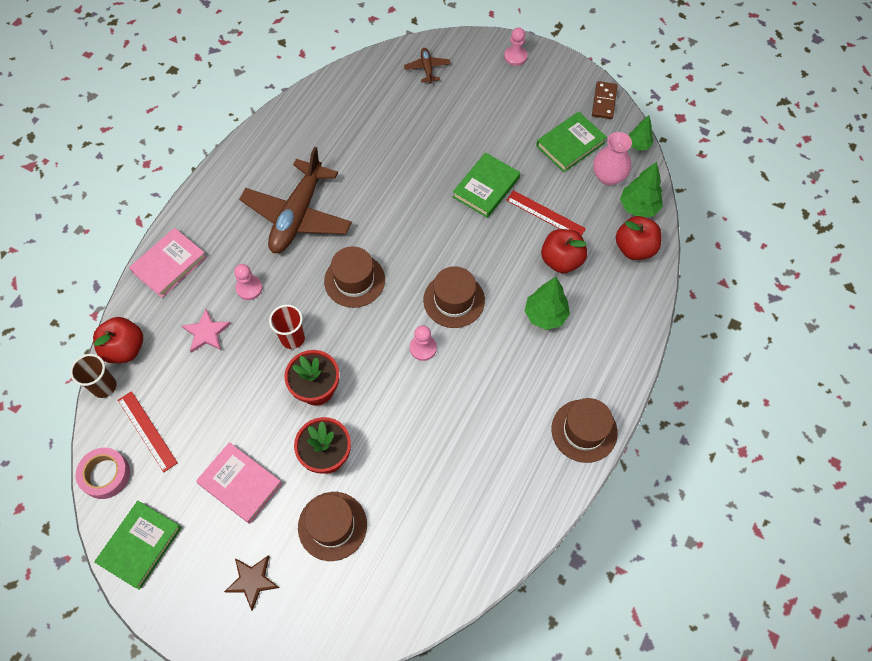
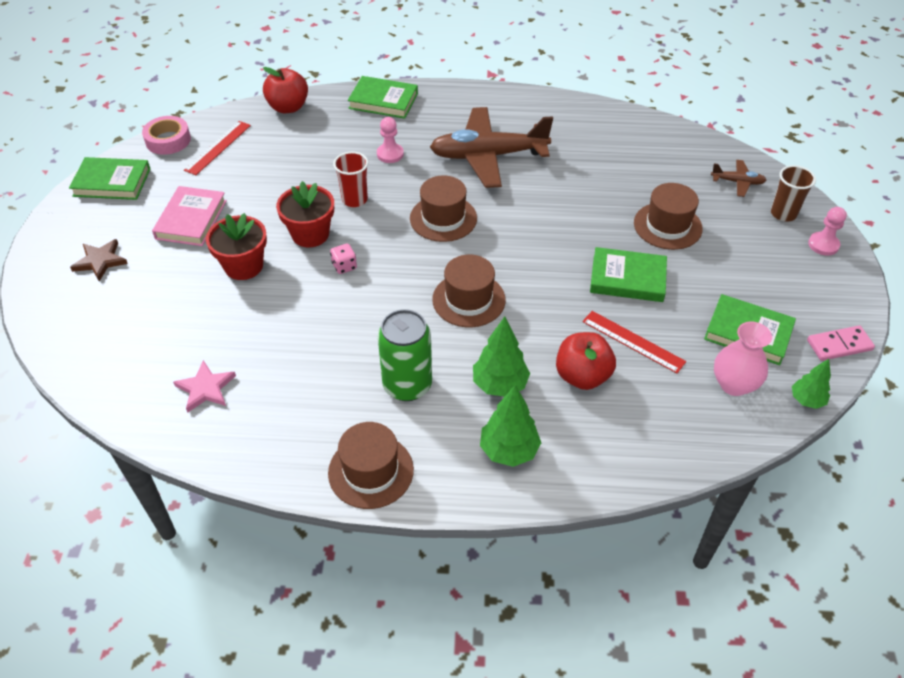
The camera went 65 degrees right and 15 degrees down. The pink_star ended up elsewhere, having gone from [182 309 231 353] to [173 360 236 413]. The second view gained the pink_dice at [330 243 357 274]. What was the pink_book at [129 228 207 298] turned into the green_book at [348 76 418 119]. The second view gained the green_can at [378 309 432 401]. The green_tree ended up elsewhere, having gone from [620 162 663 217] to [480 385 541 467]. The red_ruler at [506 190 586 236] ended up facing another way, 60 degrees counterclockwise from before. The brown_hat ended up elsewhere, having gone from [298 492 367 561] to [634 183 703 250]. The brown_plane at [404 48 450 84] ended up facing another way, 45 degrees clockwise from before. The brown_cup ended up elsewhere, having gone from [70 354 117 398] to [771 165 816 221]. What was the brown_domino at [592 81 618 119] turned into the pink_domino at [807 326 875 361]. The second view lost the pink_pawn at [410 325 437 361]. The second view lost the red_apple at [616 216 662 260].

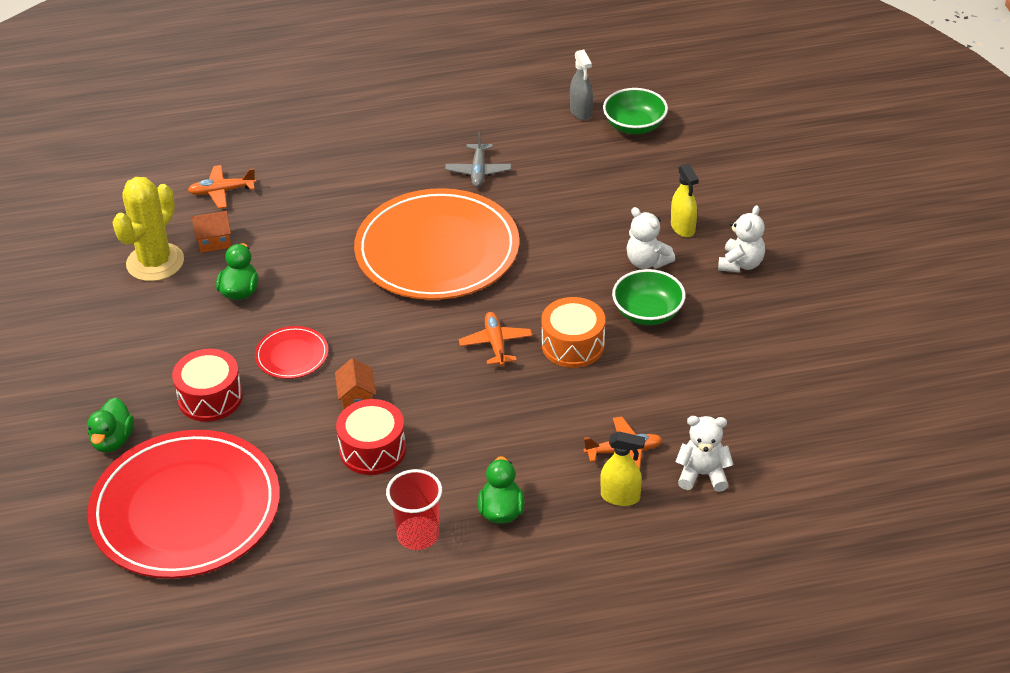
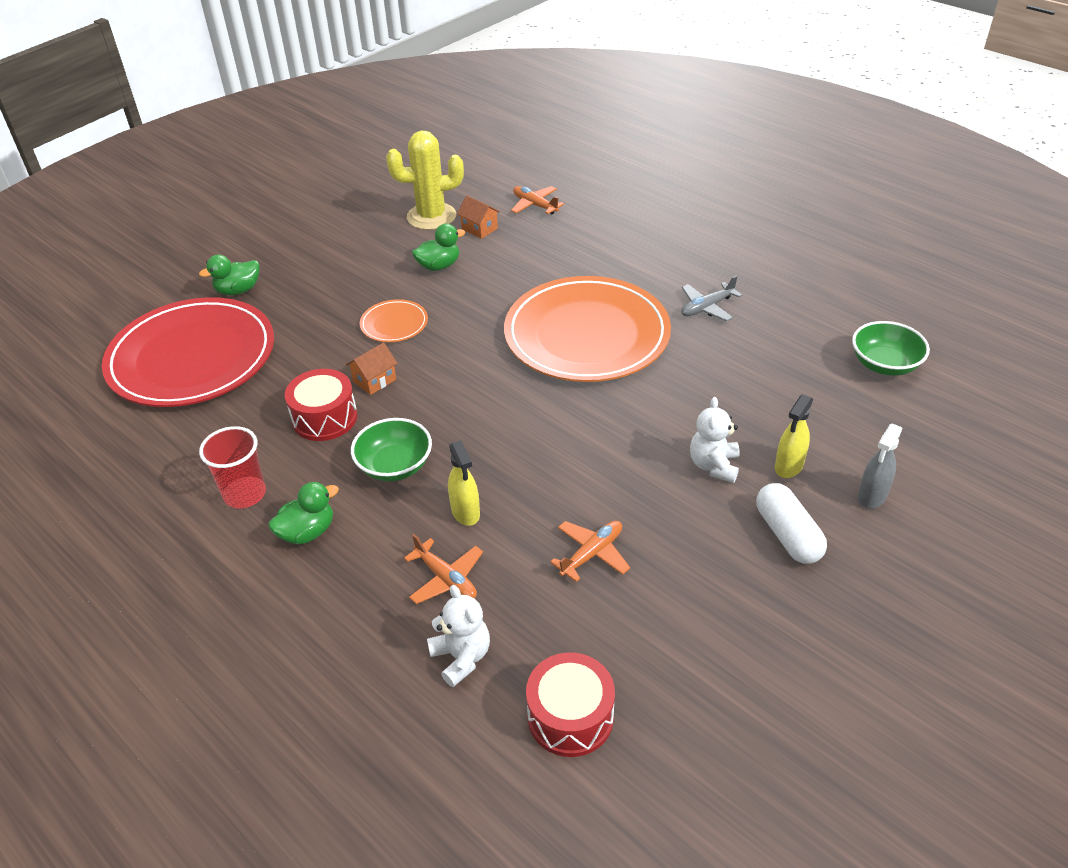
The camera went 55 degrees right and 0 degrees up. The green_bowl ended up elsewhere, having gone from [612 269 686 325] to [351 418 432 481]. What was the red_plate at [255 326 328 379] turned into the orange_plate at [360 299 428 342]. The yellow_spray_bottle ended up elsewhere, having gone from [600 431 645 506] to [448 440 480 526]. The red_drum ended up elsewhere, having gone from [172 349 243 422] to [526 652 615 757]. The orange_plane ended up elsewhere, having gone from [459 312 532 366] to [550 521 630 582]. Where the white_teddy_bear stood at [718 205 765 273], the white_capsule came to stand at [756 483 827 564]. The grey_spray_bottle ended up elsewhere, having gone from [570 50 593 120] to [858 423 903 508]. The second view lost the orange_drum at [541 297 605 368].

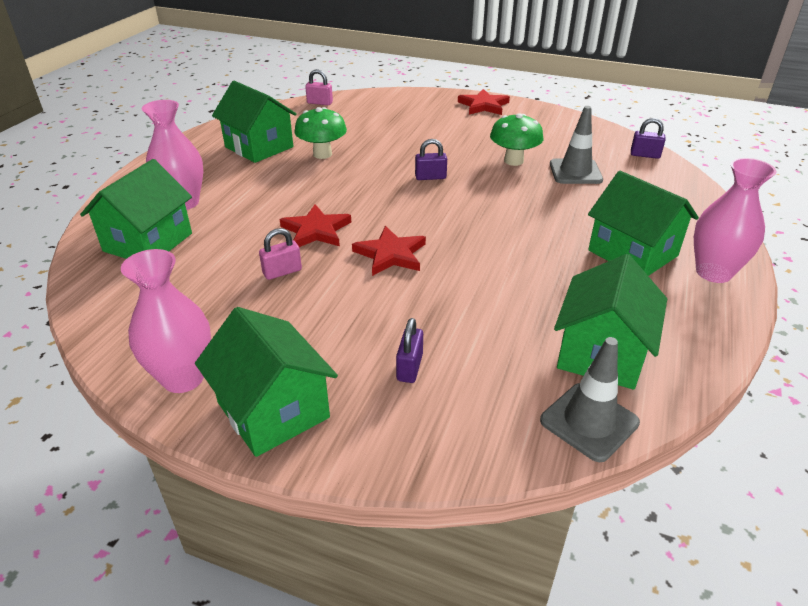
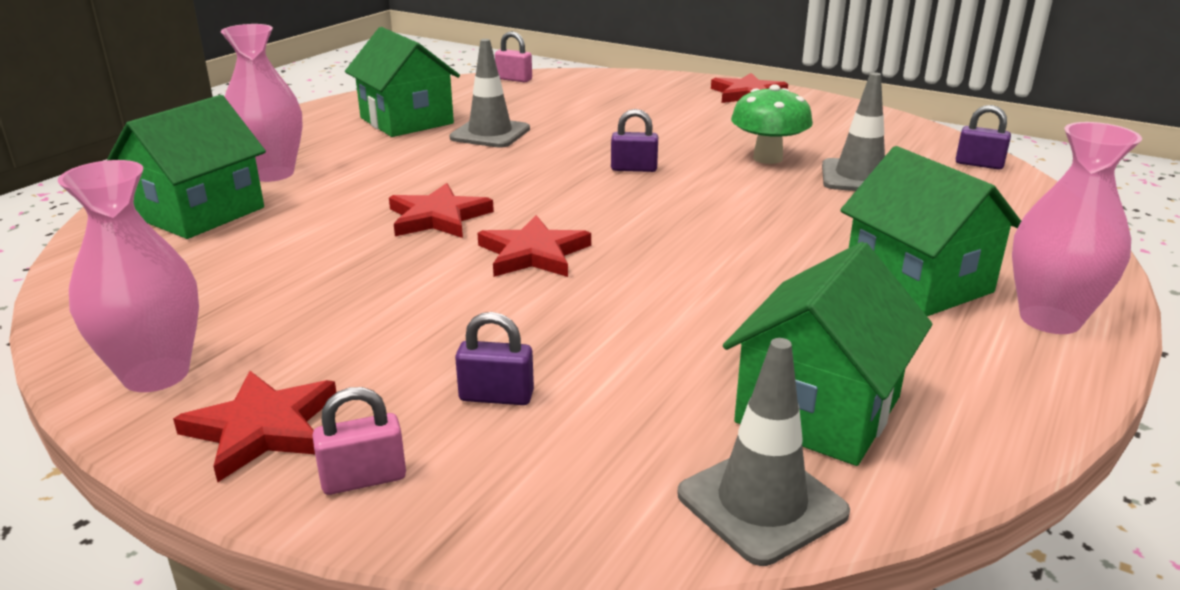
The camera went 10 degrees right and 10 degrees down. Where the green_house stood at [195 307 338 457], the red_star came to stand at [173 371 336 483]. The pink_padlock ended up elsewhere, having gone from [259 228 302 280] to [312 387 406 495]. Where the green_mushroom stood at [294 107 347 159], the grey_traffic_cone came to stand at [449 39 530 148]. The purple_padlock at [396 318 423 383] ended up facing another way, 75 degrees clockwise from before.

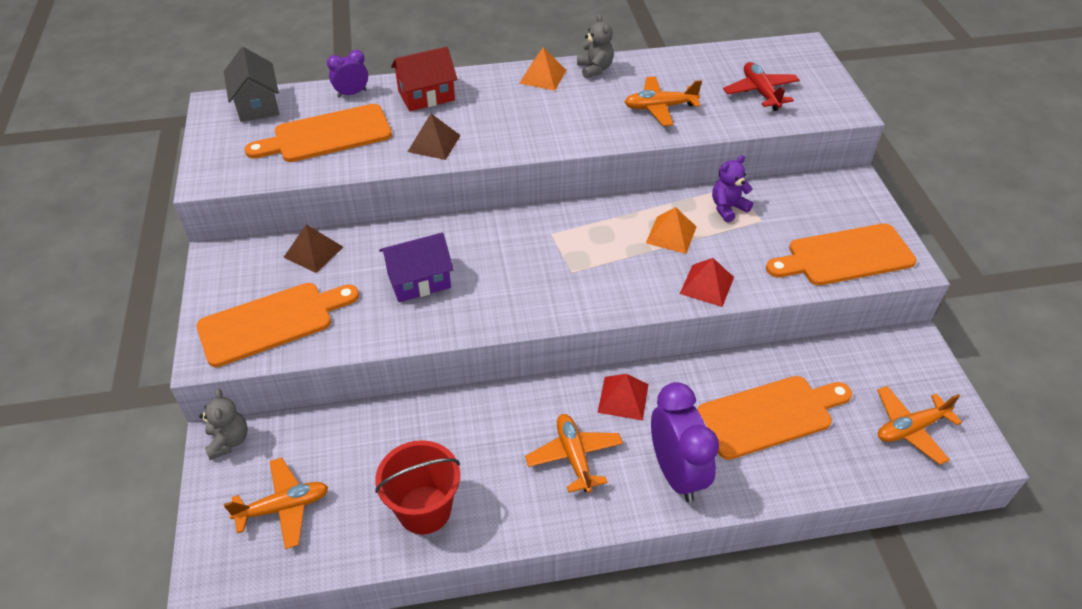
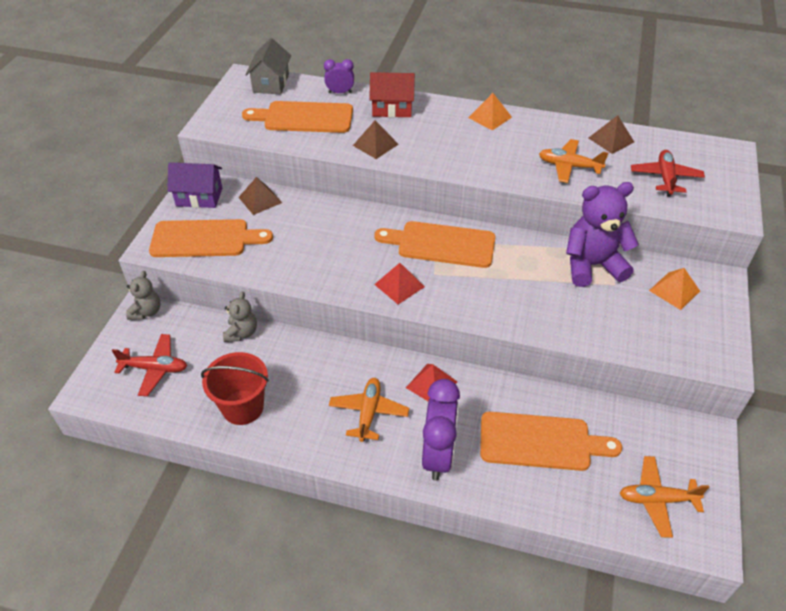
The camera went 25 degrees right and 0 degrees up. What was the orange_plane at [224 458 328 549] turned into the red_plane at [112 334 187 396]. The purple_house ended up elsewhere, having gone from [379 233 454 302] to [167 162 222 208]. The grey_teddy_bear ended up elsewhere, having gone from [577 14 614 79] to [223 291 257 342]. The orange_cutting_board ended up elsewhere, having gone from [766 223 917 285] to [374 221 495 268]. The red_pyramid ended up elsewhere, having gone from [680 258 734 307] to [374 263 425 305]. The size of the purple_teddy_bear at [712 155 753 222] changed by a factor of 1.88. The second view gained the brown_pyramid at [589 115 634 154]. The orange_pyramid ended up elsewhere, having gone from [646 207 696 254] to [649 268 700 310].

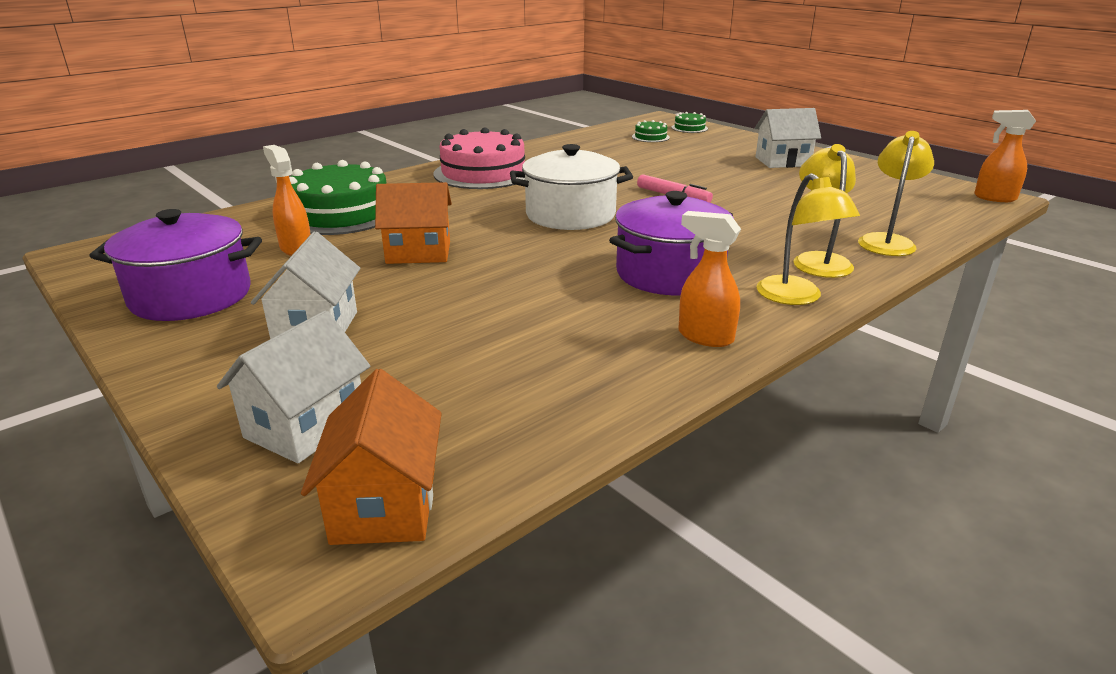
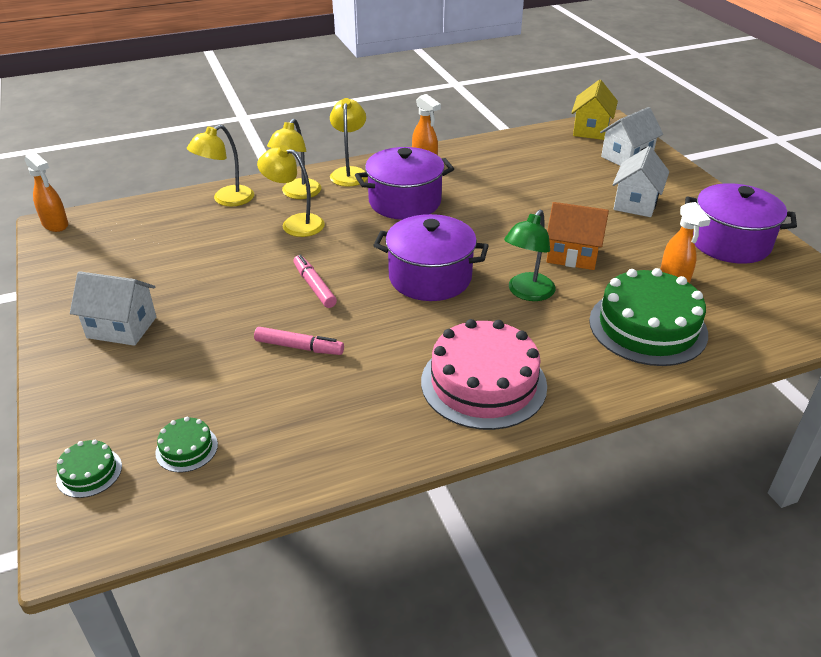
The camera went 160 degrees left and 10 degrees up. The second view gained the pink_marker at [254 327 344 355]. The second view gained the yellow_lamp at [257 145 325 237]. What was the white_pot at [510 144 633 230] turned into the purple_pot at [373 214 489 301]. The second view gained the green_lamp at [504 210 555 301]. What was the orange_house at [301 369 442 545] turned into the yellow_house at [571 80 618 140].

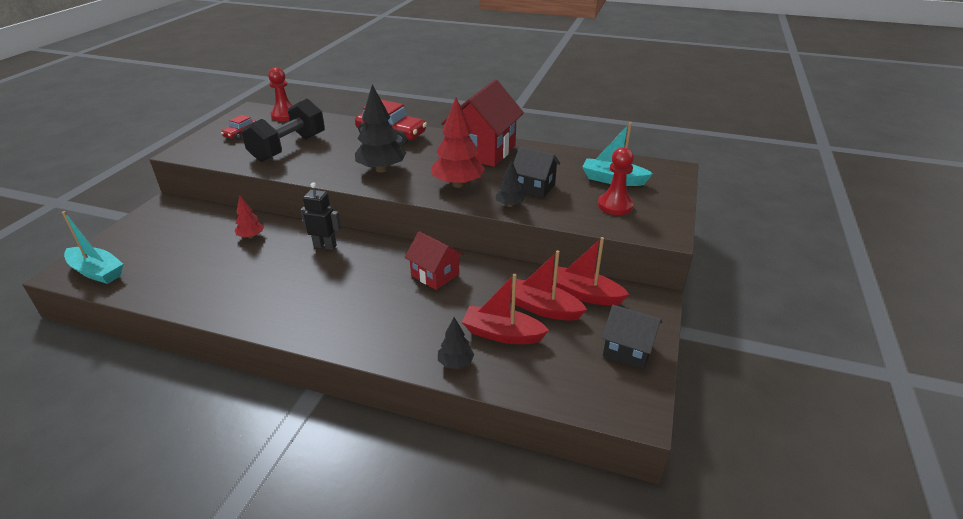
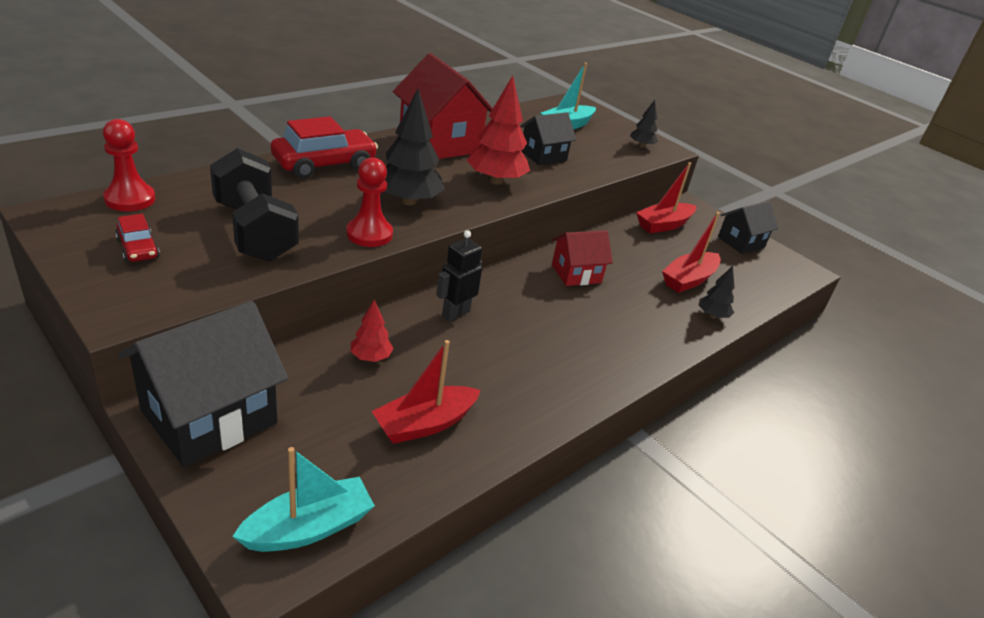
The camera went 65 degrees left and 0 degrees up. The second view gained the black_house at [118 301 288 467]. The red_pawn ended up elsewhere, having gone from [598 147 634 215] to [346 157 393 247]. The red_boat ended up elsewhere, having gone from [511 250 587 321] to [372 340 480 444]. The black_tree ended up elsewhere, having gone from [496 160 525 207] to [630 100 658 148].

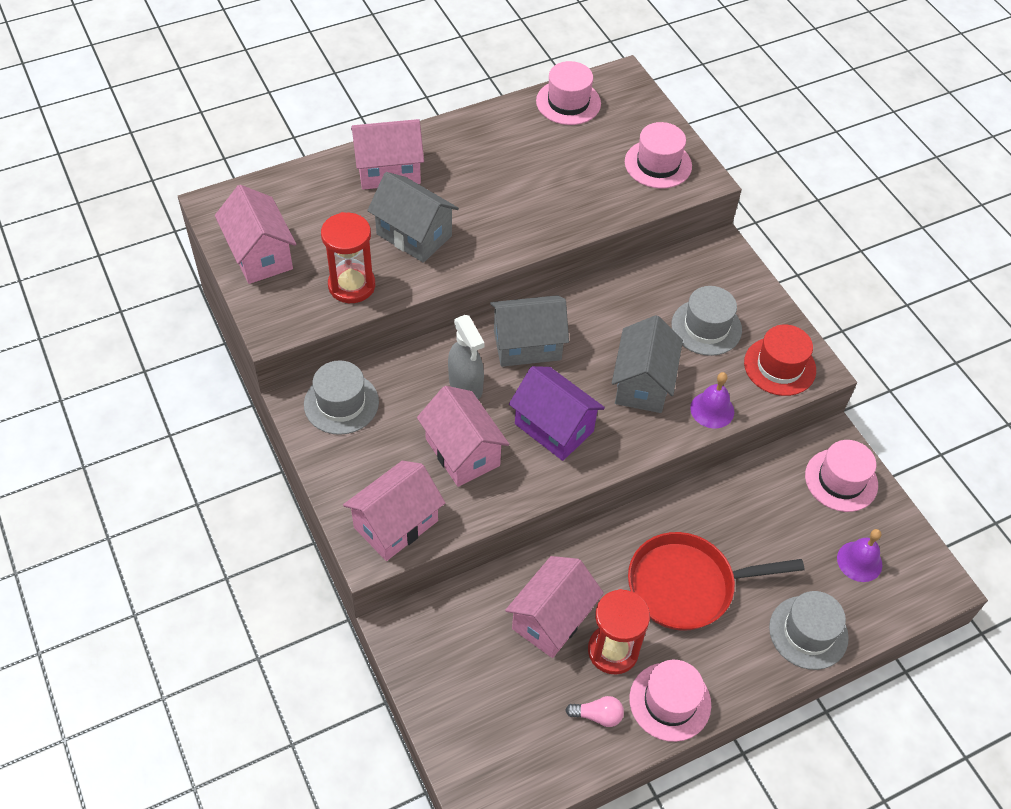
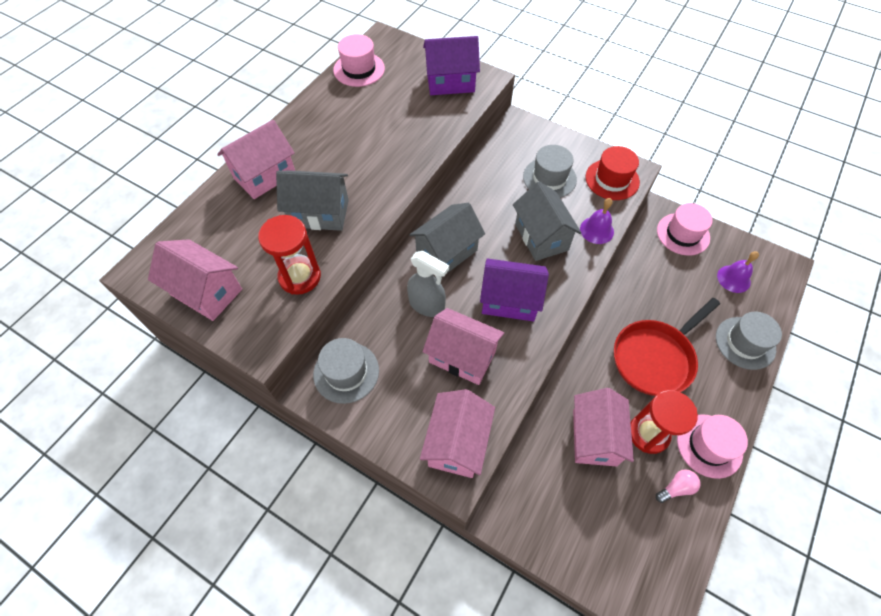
The camera went 30 degrees left and 5 degrees up. Where the pink_hat stood at [625 122 692 189], the purple_house came to stand at [423 36 480 95].

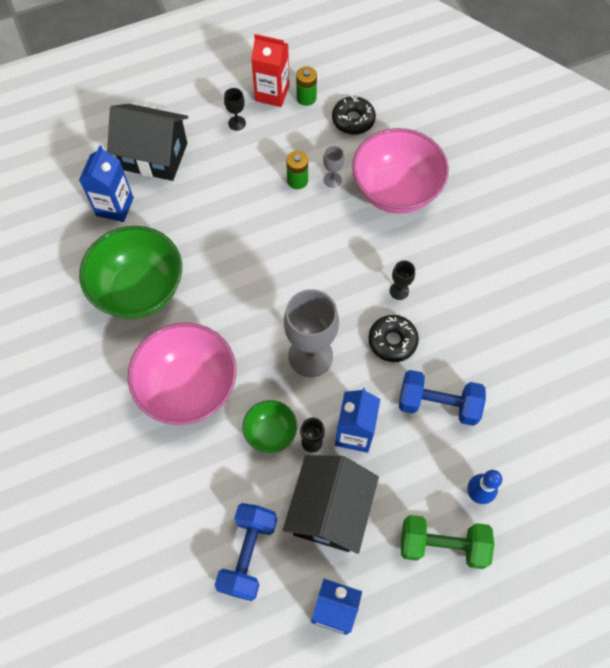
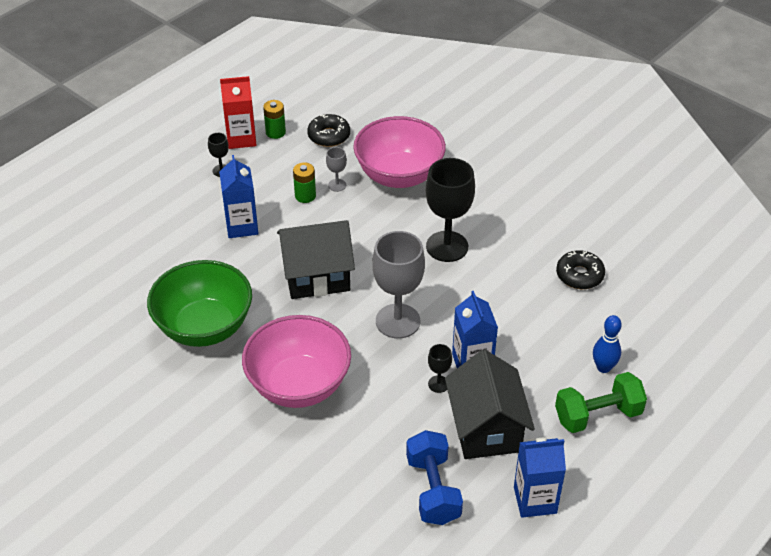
The camera went 25 degrees left and 20 degrees down. The blue_carton ended up elsewhere, having gone from [79 145 134 222] to [219 155 259 238]. The black_house ended up elsewhere, having gone from [107 104 188 181] to [277 220 355 299]. The size of the black_goblet at [390 261 415 300] changed by a factor of 2.21. The black_donut ended up elsewhere, having gone from [368 315 419 362] to [556 250 605 289]. The second view lost the green_bowl at [242 400 297 453]. The second view lost the blue_dumbbell at [399 370 486 426].

